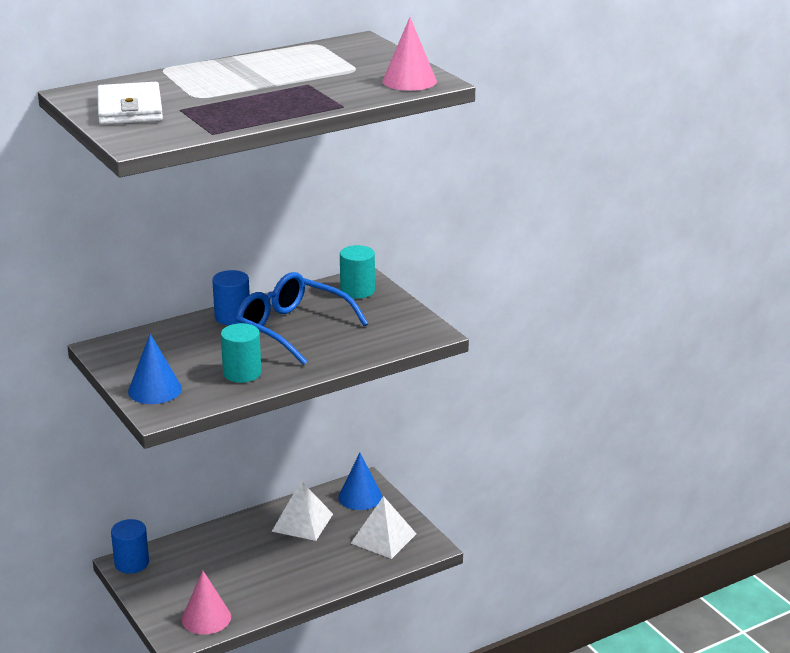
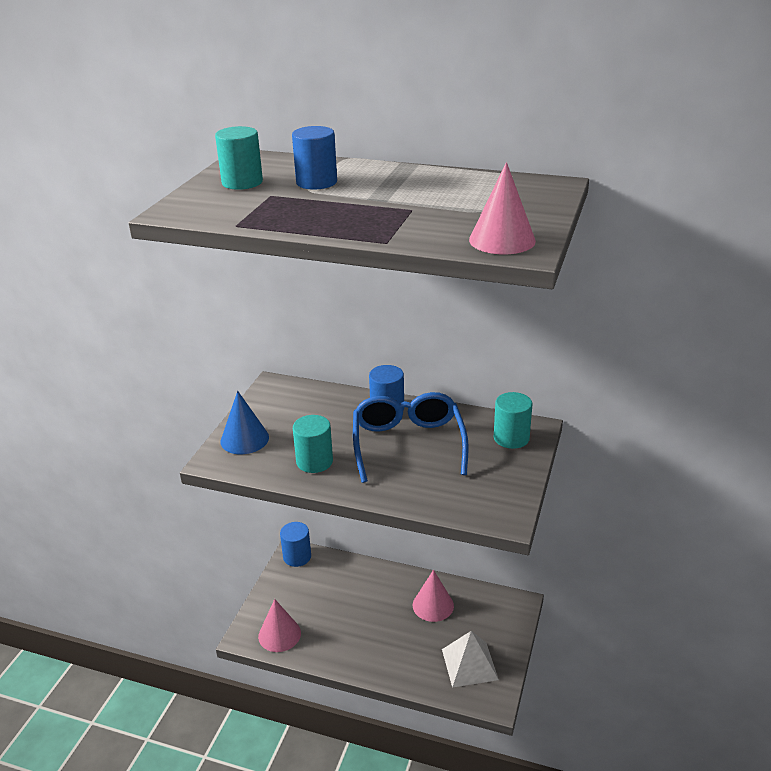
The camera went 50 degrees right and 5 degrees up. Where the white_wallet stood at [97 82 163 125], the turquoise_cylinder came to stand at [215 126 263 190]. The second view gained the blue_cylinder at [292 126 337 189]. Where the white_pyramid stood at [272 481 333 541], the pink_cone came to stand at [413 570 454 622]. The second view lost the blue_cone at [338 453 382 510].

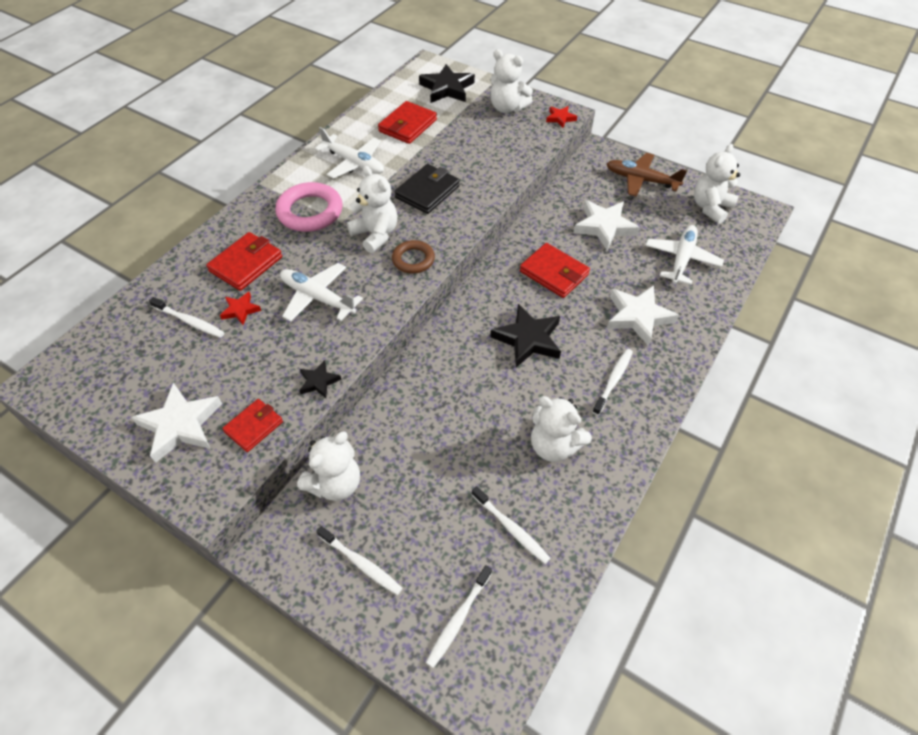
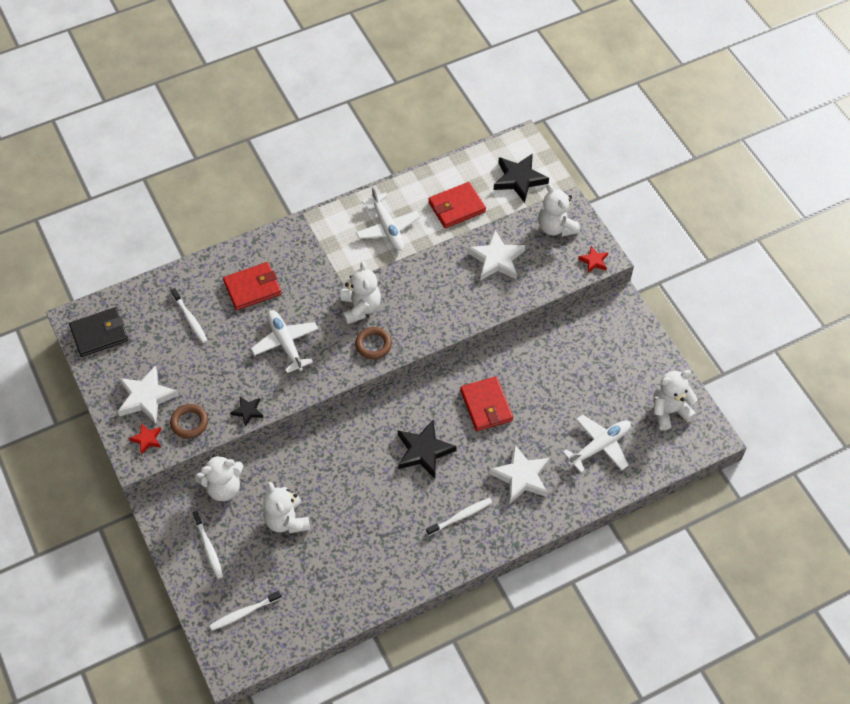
The camera went 30 degrees right and 5 degrees up. The black_wallet ended up elsewhere, having gone from [395 164 460 214] to [69 307 128 357]. The red_star ended up elsewhere, having gone from [220 292 261 325] to [129 423 161 455]. Where the red_wallet stood at [222 399 283 452], the brown_ring came to stand at [170 404 208 439]. The white_teddy_bear ended up elsewhere, having gone from [531 396 592 462] to [263 482 310 533]. The white_star ended up elsewhere, having gone from [574 200 640 250] to [467 230 525 281]. The second view lost the pink_ring at [275 182 342 232]. The second view lost the white_toothbrush at [472 486 551 564]. The second view lost the brown_plane at [607 153 687 197].

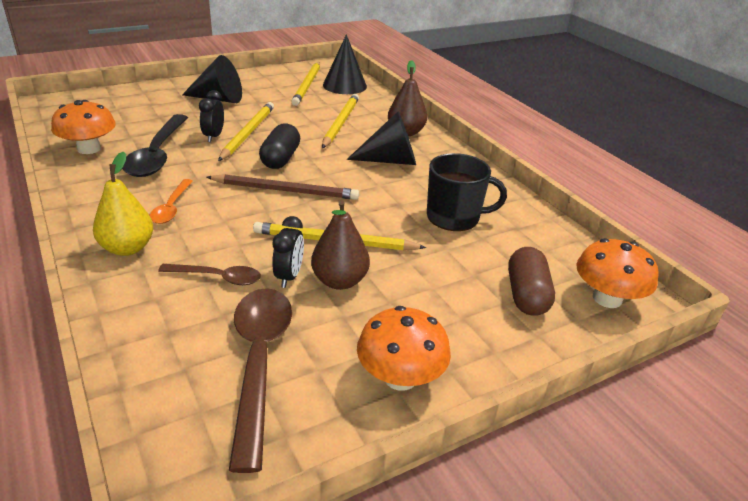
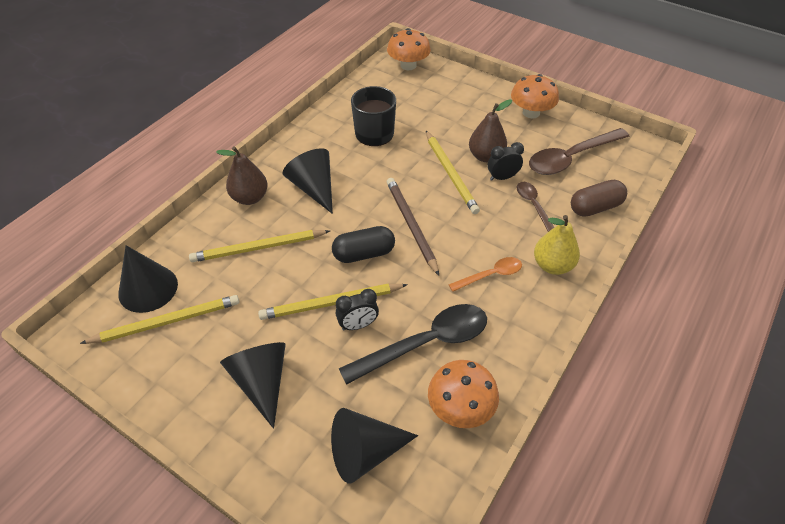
The camera went 115 degrees left and 15 degrees up. The second view gained the black_cone at [331 408 418 484]. The brown_capsule ended up elsewhere, having gone from [508 247 555 316] to [571 180 627 217].

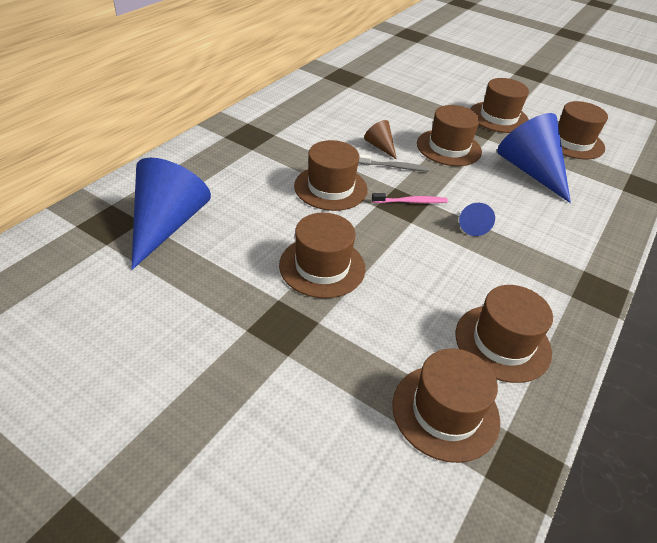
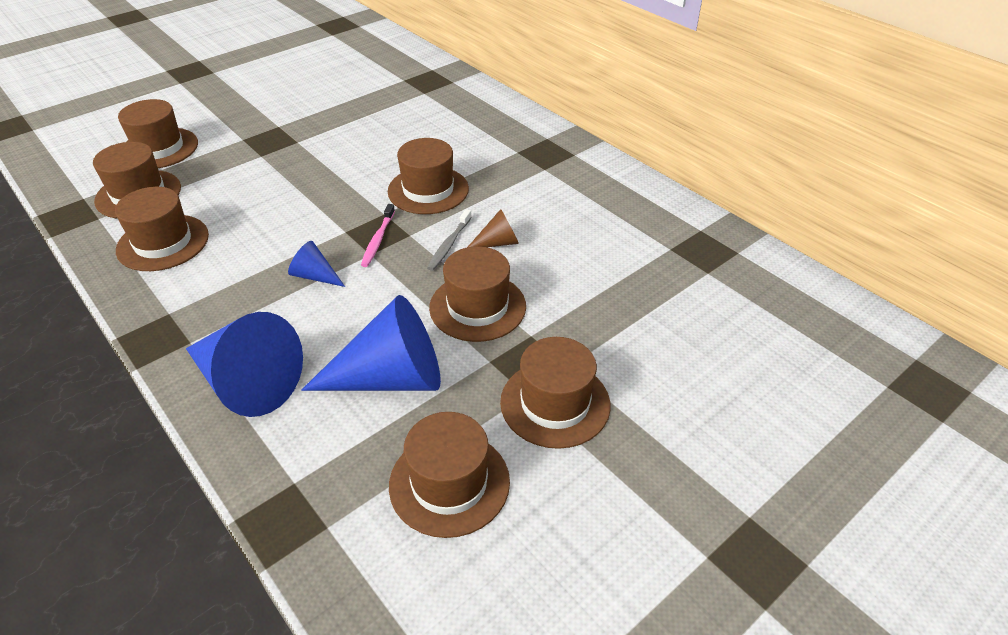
The camera went 110 degrees right and 0 degrees up. The brown_hat ended up elsewhere, having gone from [279 213 366 298] to [118 99 198 168]. The blue_cone ended up elsewhere, having gone from [131 157 211 270] to [186 312 303 417].

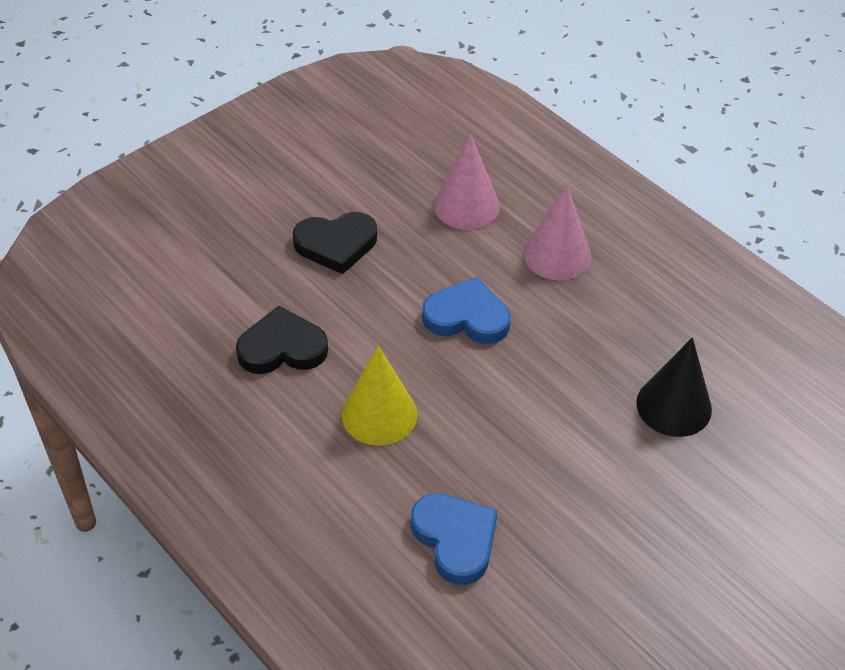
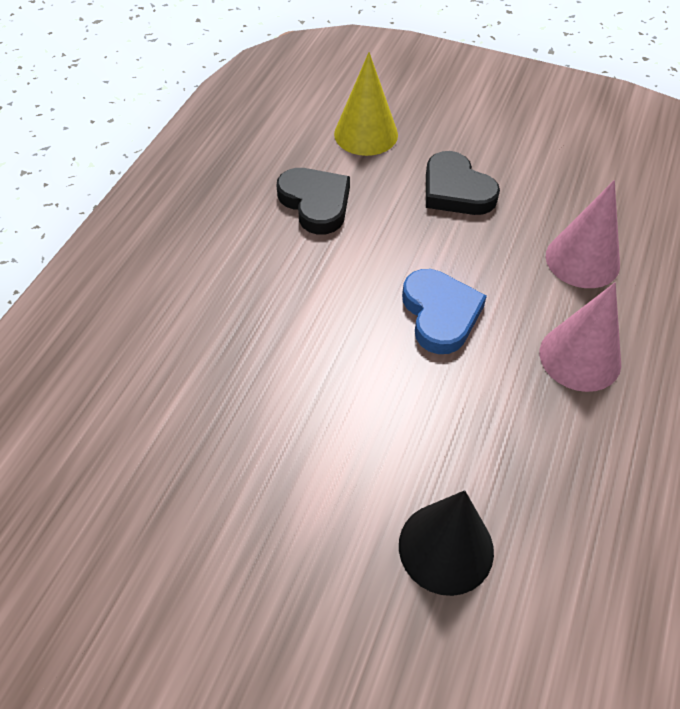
The camera went 65 degrees right and 5 degrees up. The yellow_cone ended up elsewhere, having gone from [342 346 417 446] to [334 52 398 156]. The second view lost the blue_heart at [411 493 498 585].

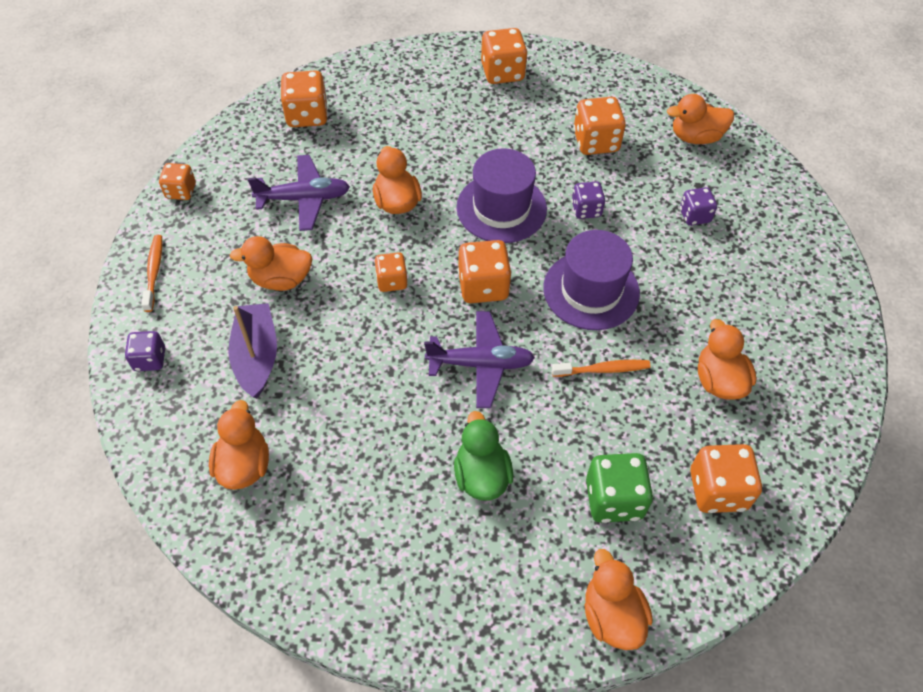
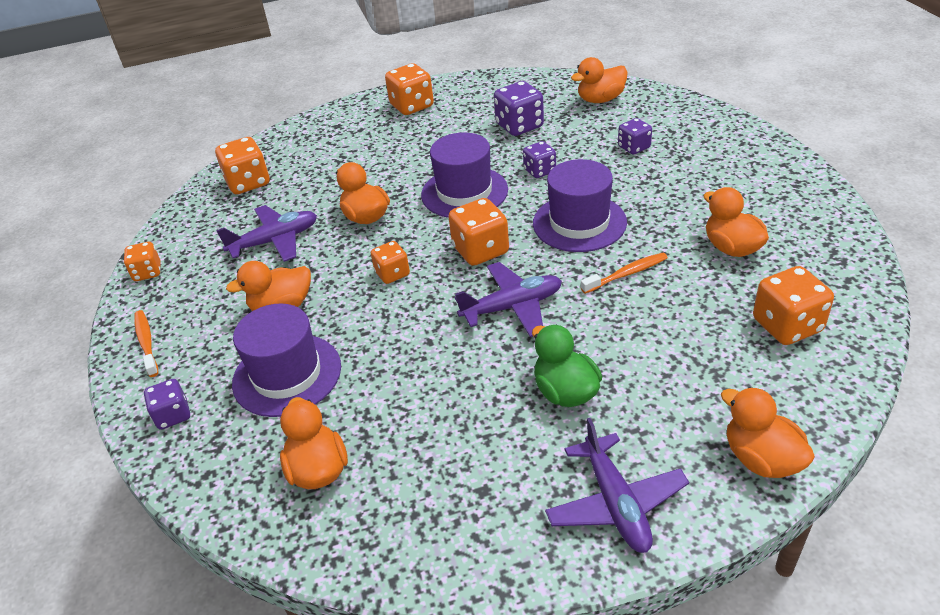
The camera went 15 degrees left and 15 degrees down. Where the purple_boat stood at [228 303 277 398], the purple_hat came to stand at [232 303 341 417]. What was the orange_dice at [573 97 626 155] turned into the purple_dice at [494 81 544 136]. The second view gained the purple_plane at [545 418 689 553]. The second view lost the green_dice at [586 453 653 523].

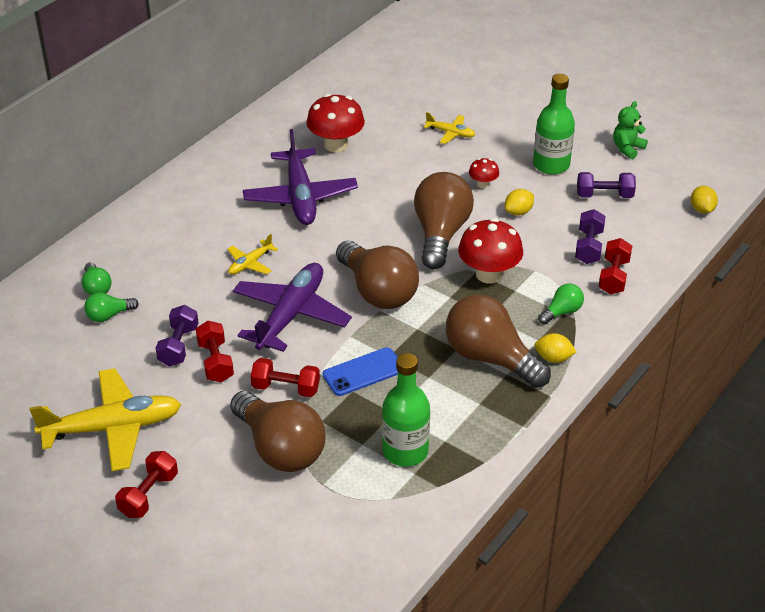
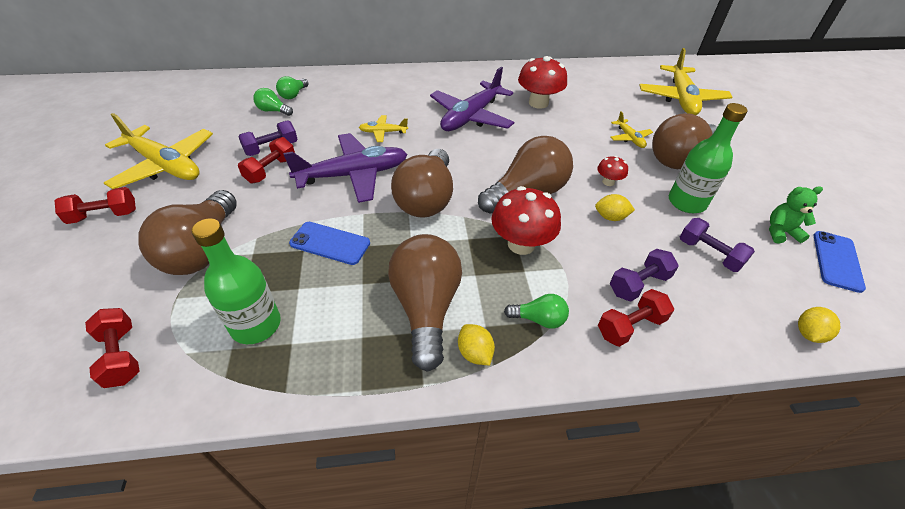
The camera went 45 degrees right and 5 degrees up. The red_dumbbell ended up elsewhere, having gone from [251 358 320 397] to [85 308 139 388]. The second view gained the yellow_plane at [639 48 732 115]. The second view gained the brown_light_bulb at [652 113 717 169]. The second view gained the blue_phone at [813 231 866 293].

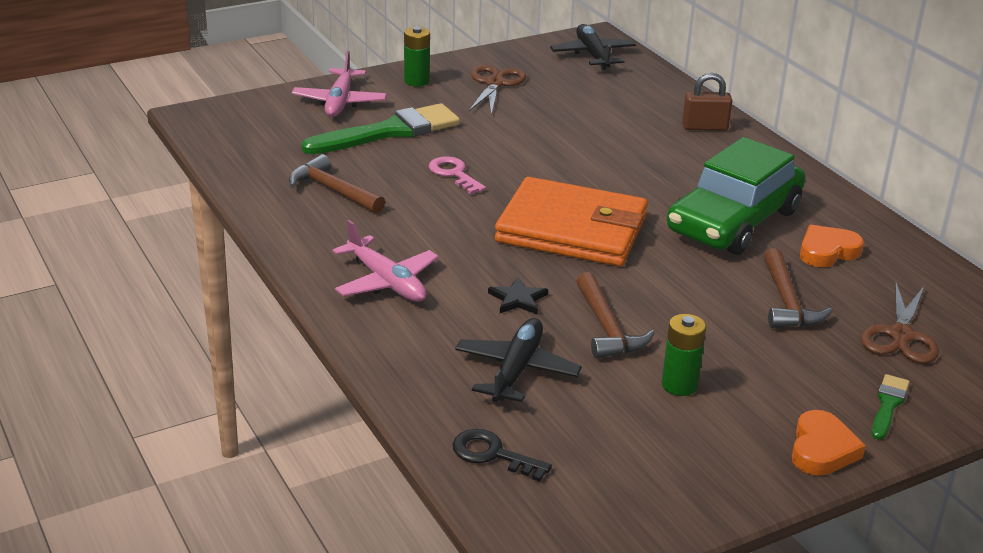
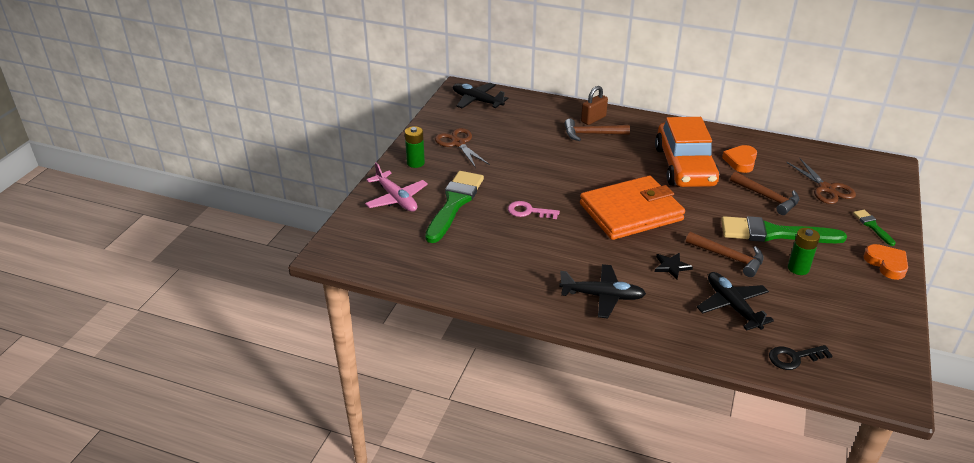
The camera went 40 degrees left and 5 degrees up. What was the pink_plane at [332 220 439 302] turned into the black_plane at [559 264 646 318]. The brown_hammer ended up elsewhere, having gone from [289 154 385 214] to [565 119 630 141]. What was the green_car at [667 137 805 255] turned into the orange_car at [655 117 720 187]. The second view gained the green_brush at [721 216 847 243].

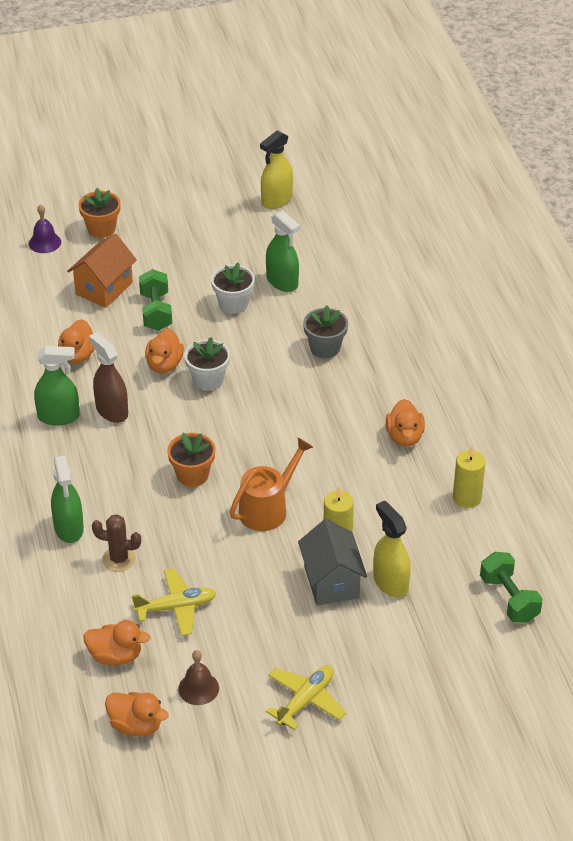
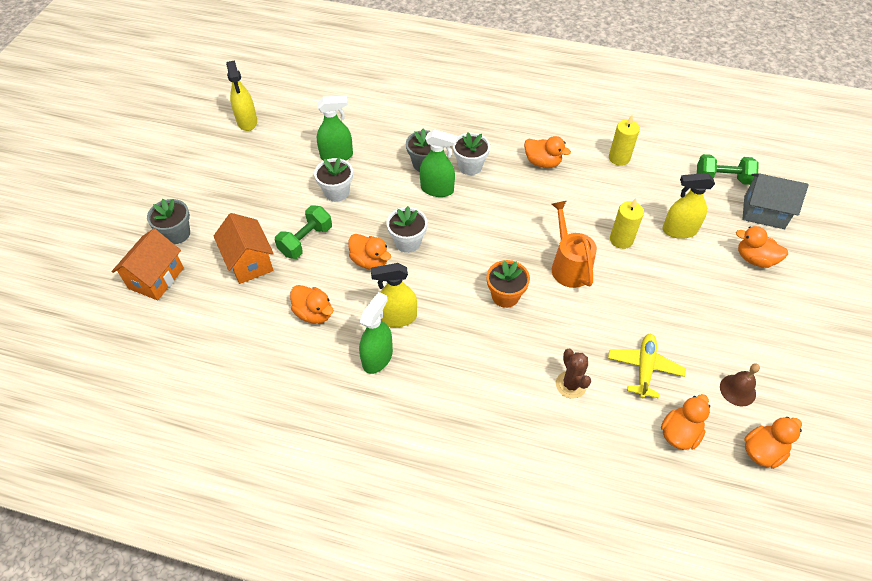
The camera went 60 degrees left and 10 degrees up. Where the purple_bell stood at [29 204 61 253], the orange_house came to stand at [112 228 184 300]. What was the orange_flower_pot at [78 188 121 238] turned into the grey_flower_pot at [147 199 190 244]. The green_dumbbell at [139 269 172 331] ended up facing another way, 75 degrees counterclockwise from before. What was the brown_spray_bottle at [89 332 128 423] turned into the yellow_spray_bottle at [371 263 417 327]. The green_spray_bottle ended up elsewhere, having gone from [51 456 84 543] to [420 129 458 197]. The second view gained the white_flower_pot at [453 132 490 175]. The brown_cactus at [92 514 141 572] ended up facing another way, 60 degrees counterclockwise from before. The second view gained the orange_duck at [736 226 788 268]. The grey_house ended up elsewhere, having gone from [298 519 367 606] to [742 173 808 229]. The second view lost the yellow_plane at [266 665 346 730].

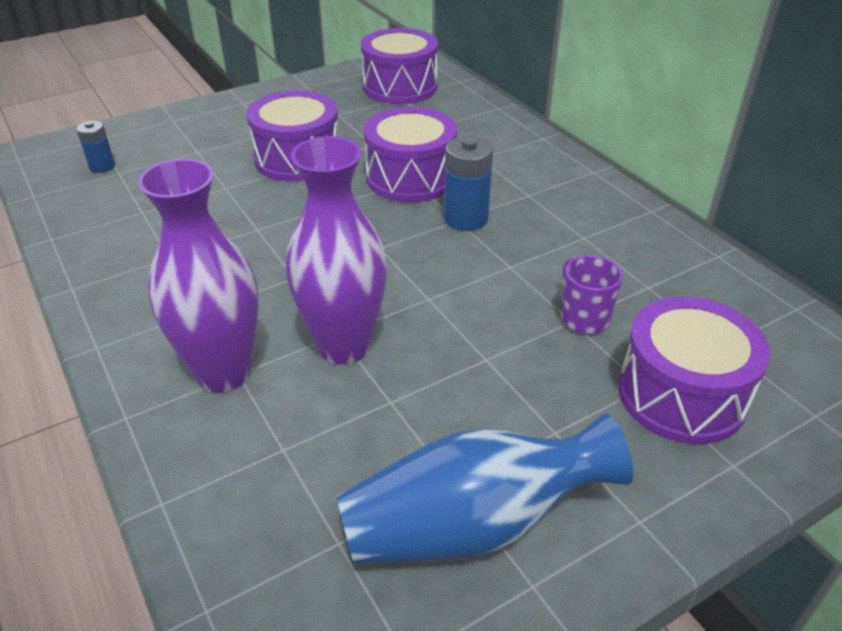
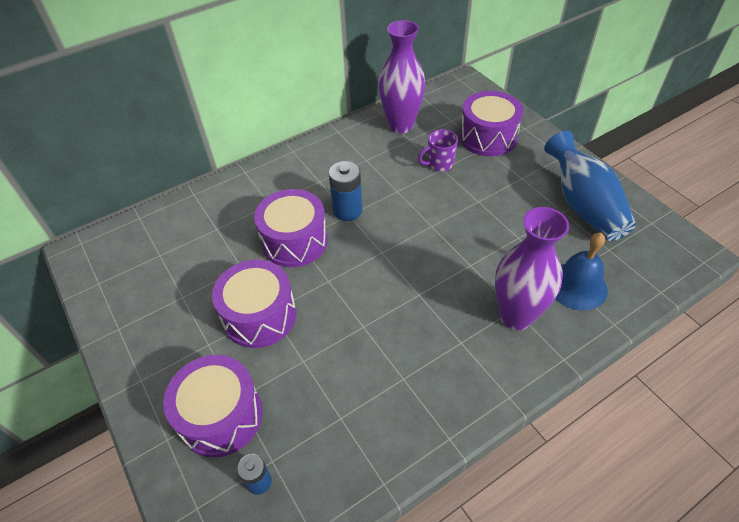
The camera went 90 degrees left and 10 degrees up. The purple_drum ended up elsewhere, having gone from [361 28 438 104] to [163 355 263 458]. The purple_vase ended up elsewhere, having gone from [286 136 387 365] to [378 20 425 134]. The second view gained the blue_bell at [555 233 608 311].

